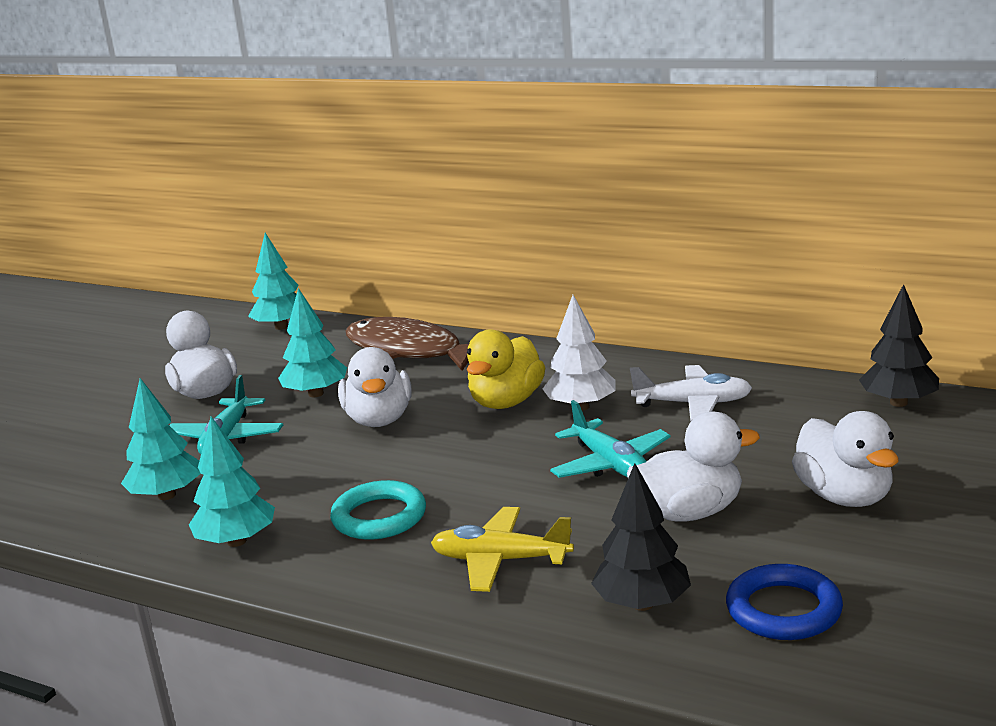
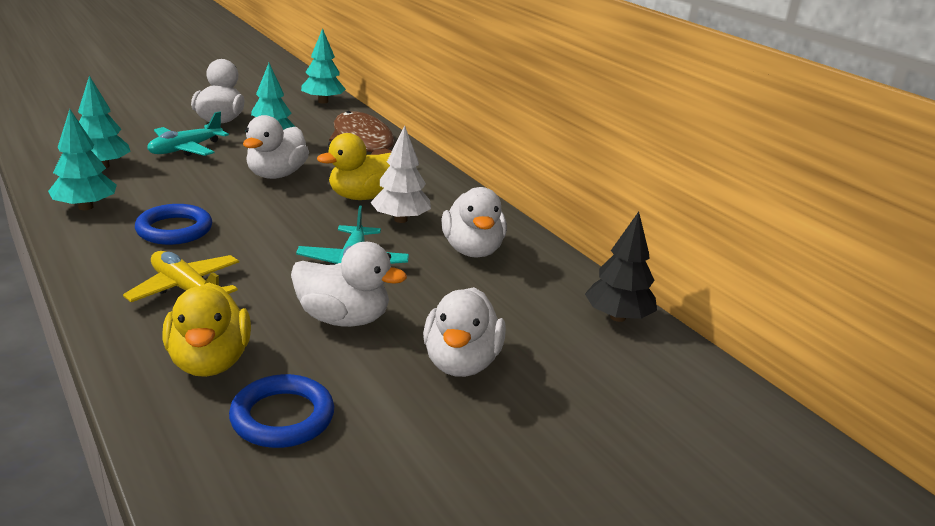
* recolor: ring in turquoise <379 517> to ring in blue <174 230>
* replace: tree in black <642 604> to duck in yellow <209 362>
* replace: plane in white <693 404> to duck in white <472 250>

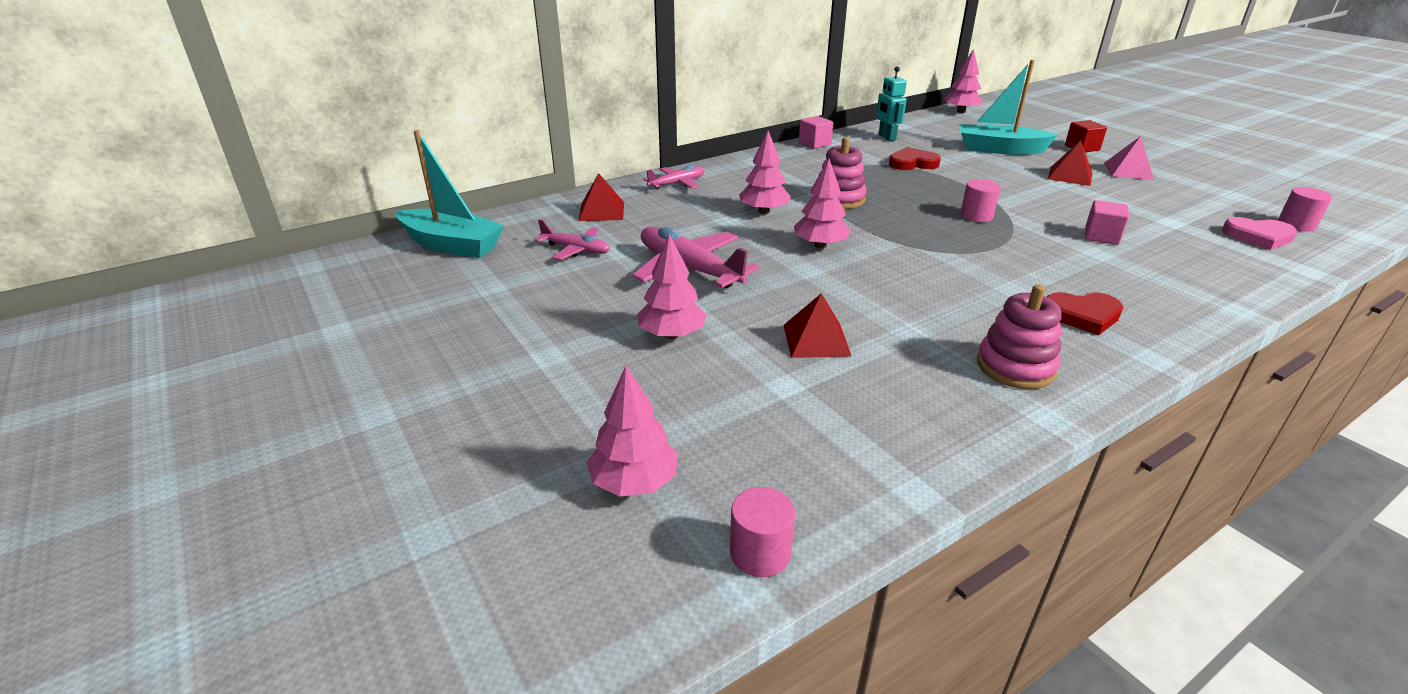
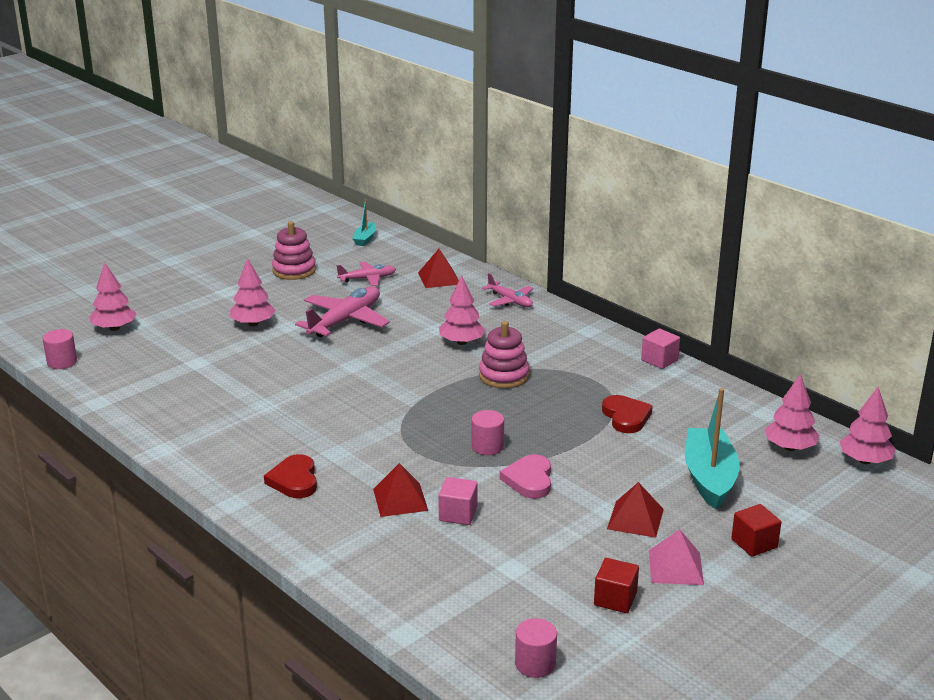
* move: stacking toy in pink <1015 367> to <294 270>
* rotate: plane in pink <576 250> = <367 279> 120 degrees counterclockwise
* resize: boat in turquoise <452 245> = <365 239> x0.50
* move: pyramid in red <816 340> to <400 499>
* move: heart in pink <1258 236> to <529 480>
* insert: cube in red <615 599>
* move: tree in pink <820 245> to <790 447>
* delete: robot in turquoise <886 137>

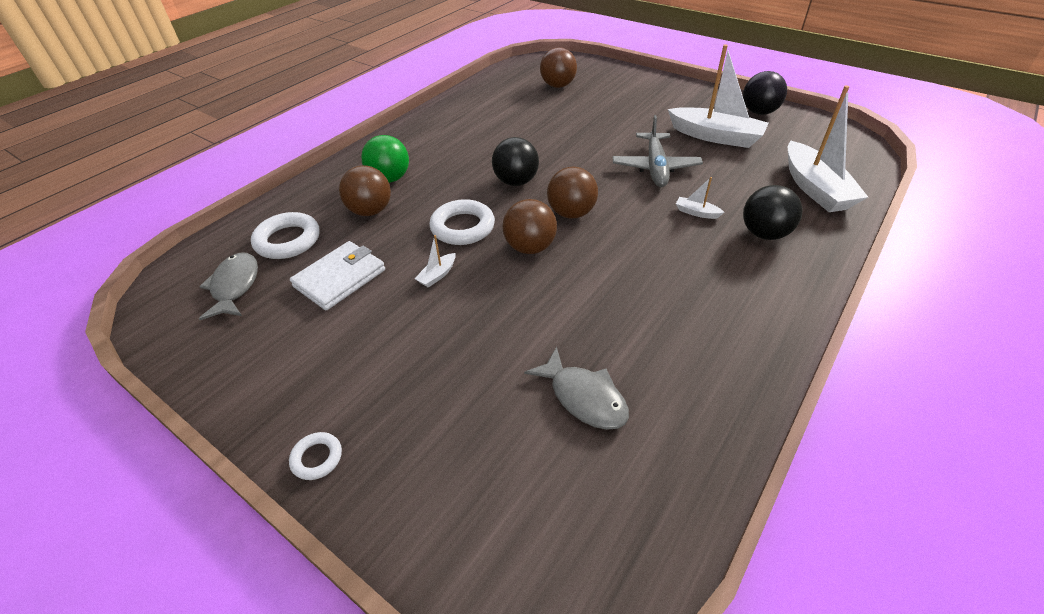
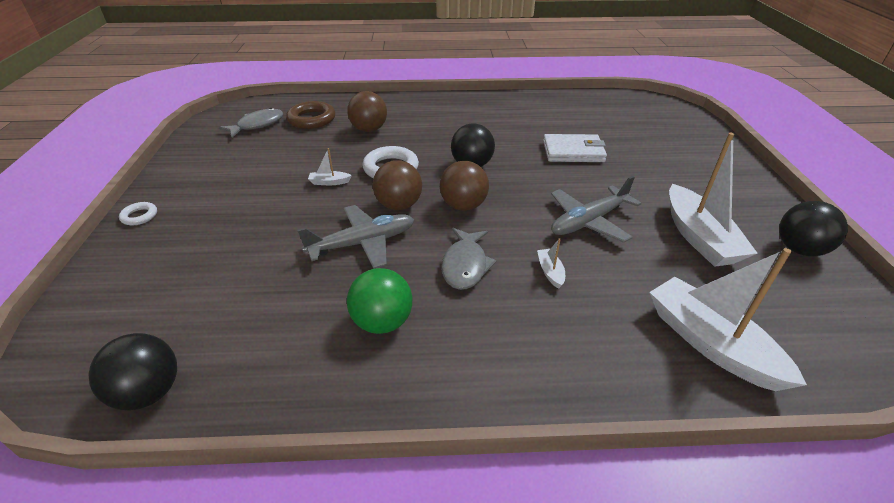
* move: ball in black <764 234> to <149 392>
* recolor: ring in white <288 240> to ring in brown <312 119>
* insert: plane in grey <362 243>
* move: ball in green <390 179> to <382 322>
* move: fish in grey <584 397> to <465 265>
* move: wallet in white <340 278> to <573 152>
* rotate: boat in white <815 188> = <710 343> 105 degrees clockwise
* delete: ball in brown <558 86>

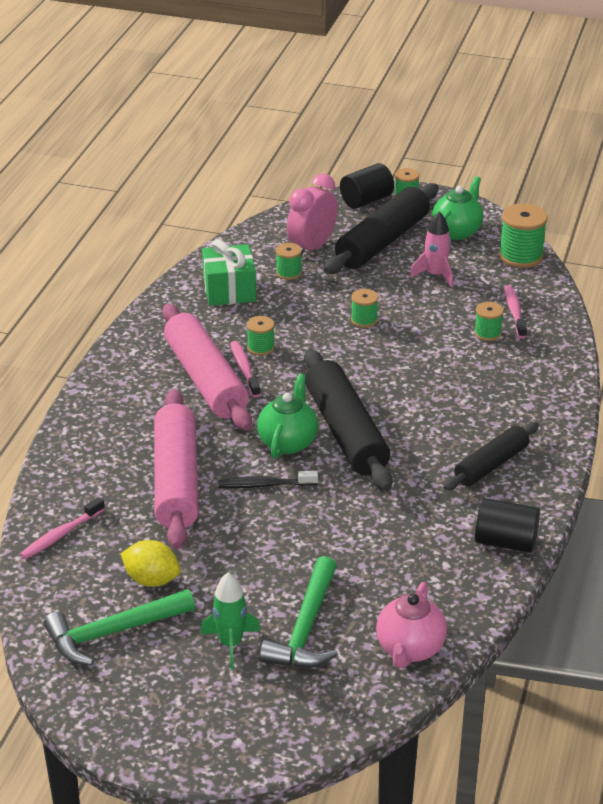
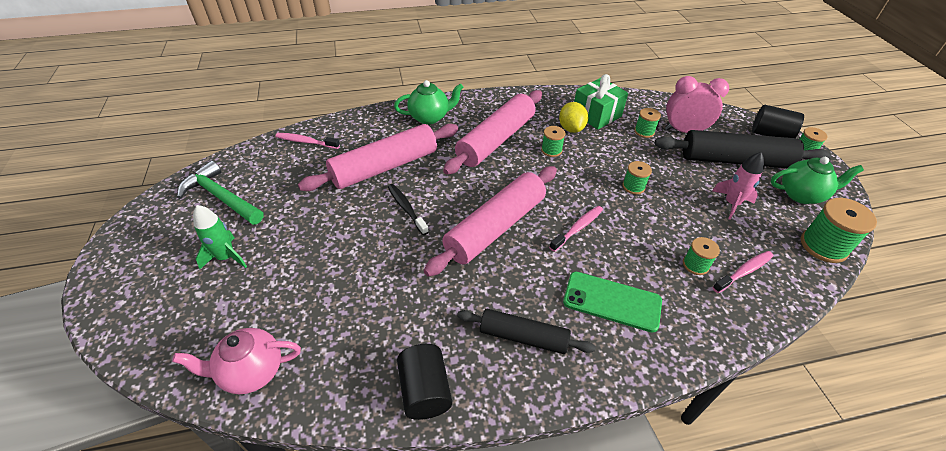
* move: teapot in green <288 442> to <429 117>
* recolor: rolling pin in black <346 432> to rolling pin in pink <495 227>
* move: toothbrush in pink <244 369> to <578 228>
* move: lemon in yellow <152 580> to <571 128>
* insert: phone in green <612 301>
* delete: hammer in green <305 628>

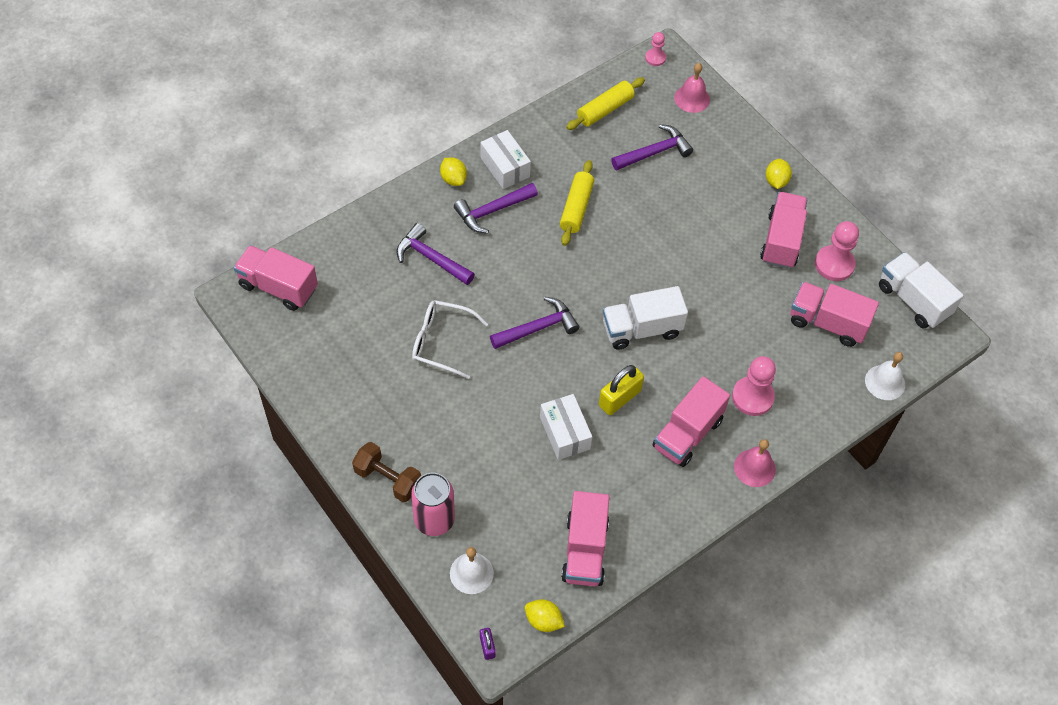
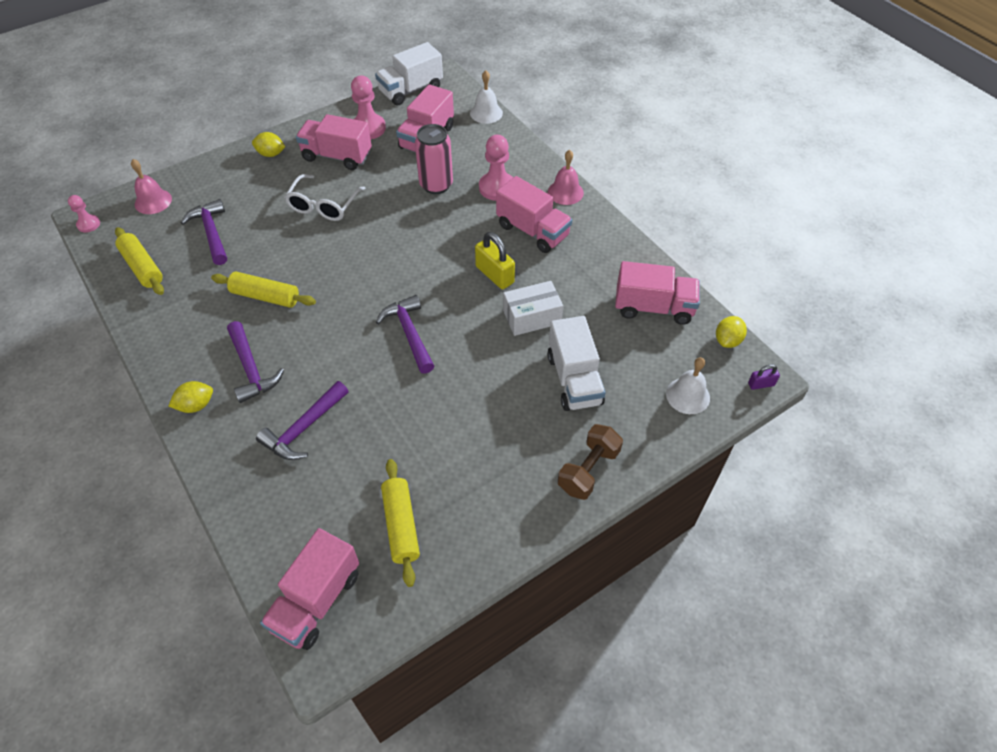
* move: glasses in white <441 342> to <323 206>
* insert: rolling pin in yellow <401 525>
* move: can in pink <434 520> to <436 185>
* move: truck in white <641 329> to <574 379>
* delete: box in white <505 167>

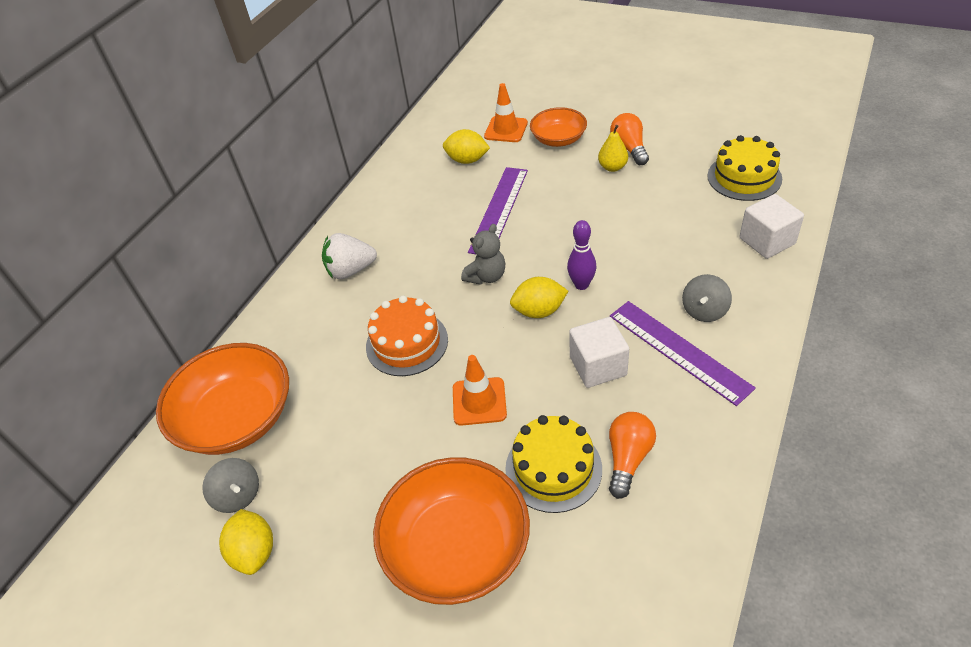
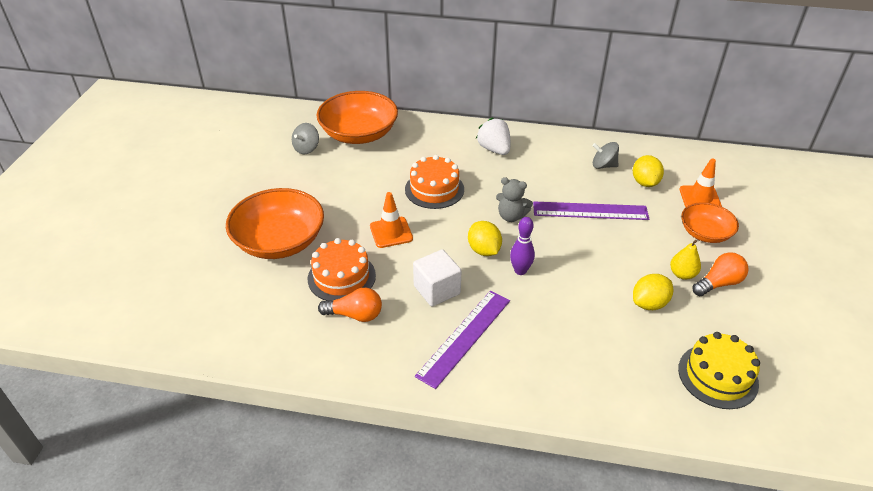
* recolor: cake in yellow <553 468> to cake in orange <341 277>
* move: spinning top in grey <704 310> to <603 165>
* move: lemon in yellow <254 552> to <649 303>
* delete: cube in white <767 241>

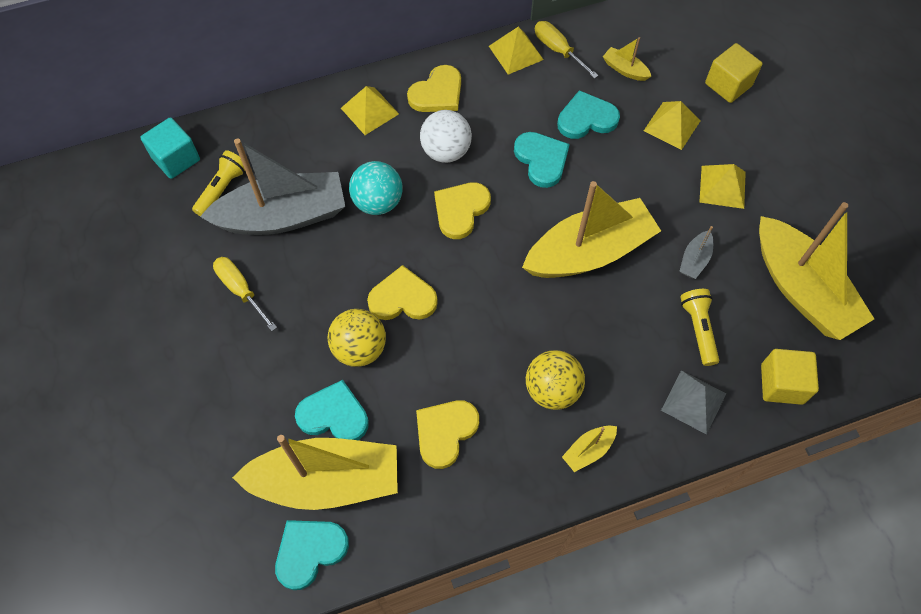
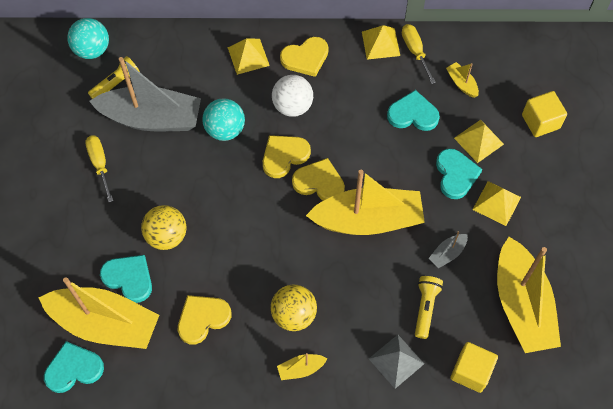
* replace: cube in turquoise <176 159> to ball in turquoise <92 50>
* move: heart in yellow <402 298> to <319 182>
* move: heart in turquoise <541 160> to <456 174>

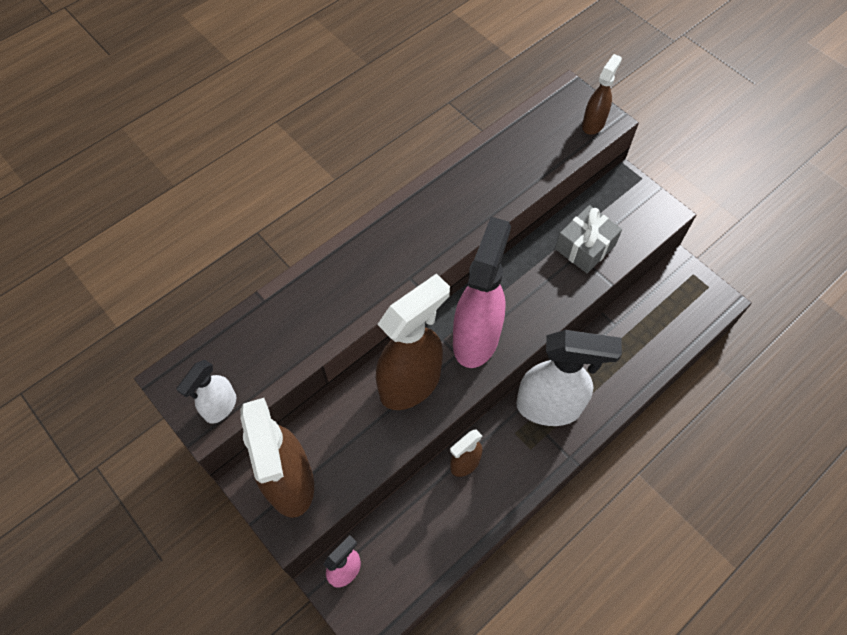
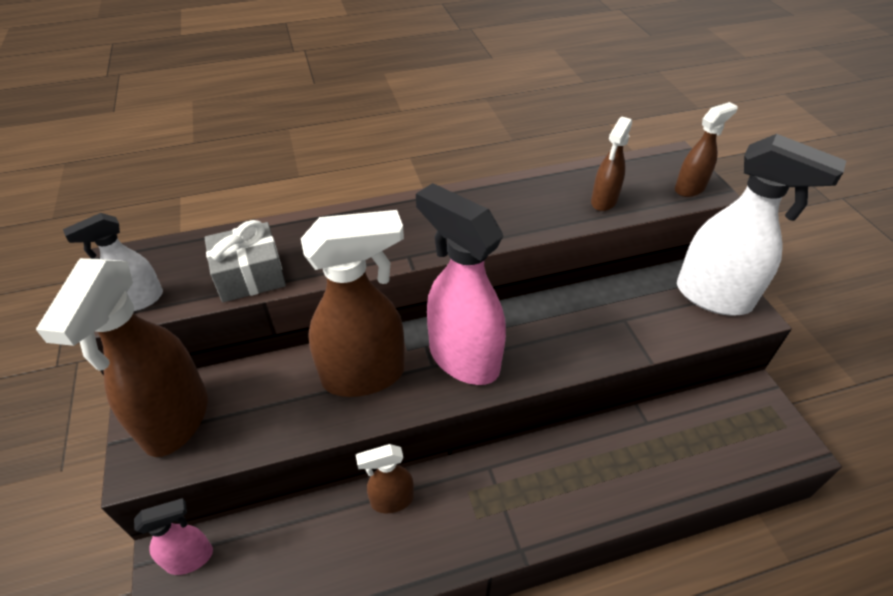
* move: gift in grey <585 247> to <250 276>
* rotate: spray bottle in pink <476 338> = <463 358> 90 degrees counterclockwise
* insert: spray bottle in brown <603 201>
* move: spray bottle in white <549 407> to <714 297>

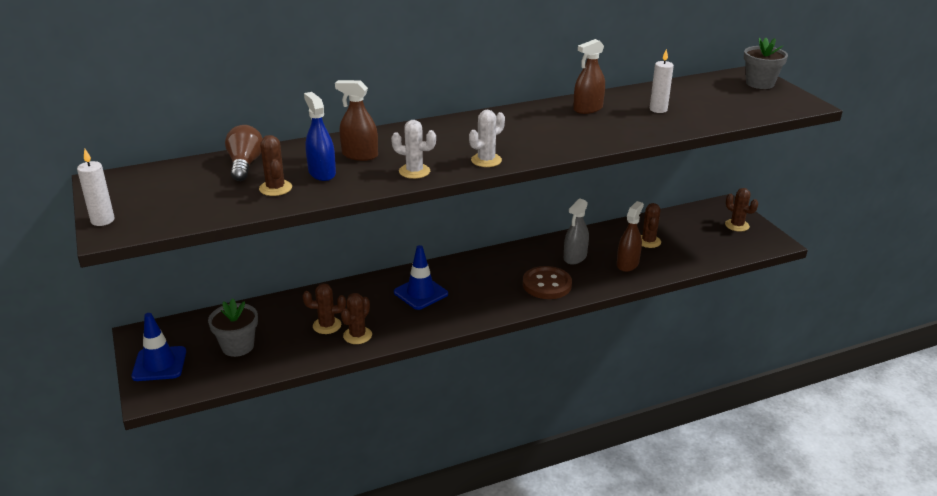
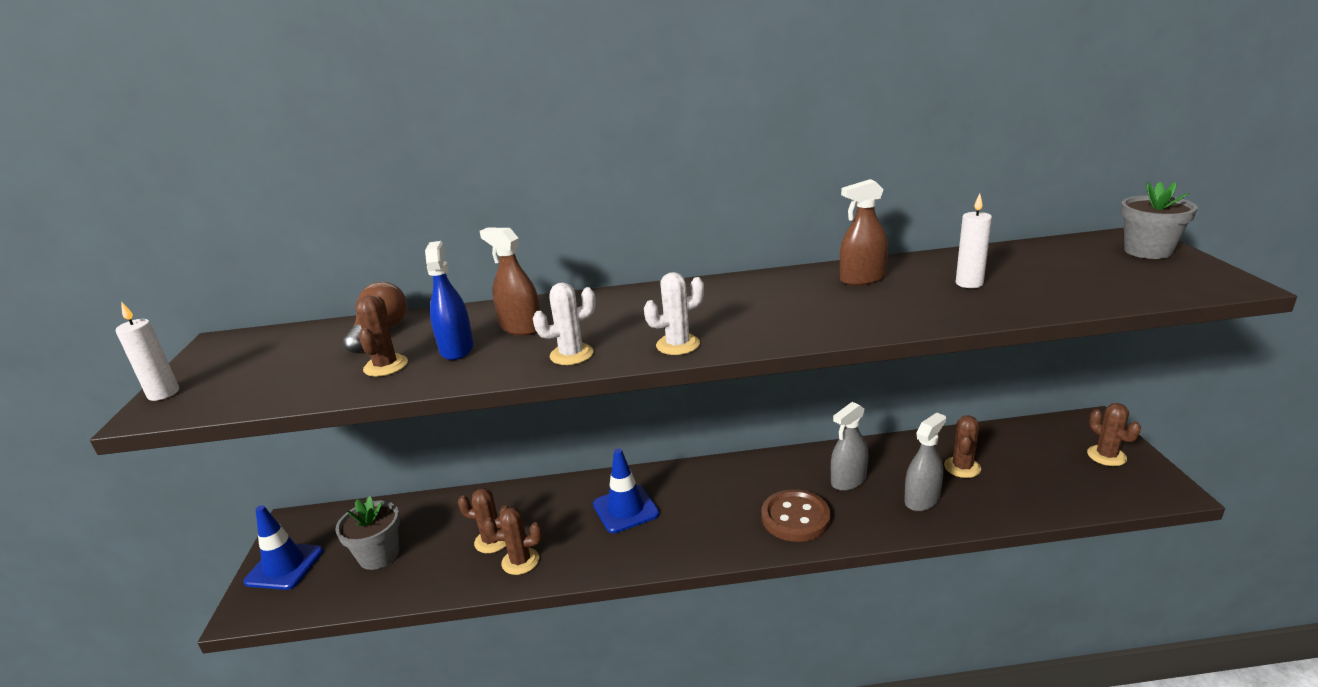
* rotate: cactus in brown <357 335> = <520 561> 45 degrees clockwise
* rotate: cactus in white <414 171> = <571 355> 60 degrees counterclockwise
* recolor: spray bottle in brown <627 264> to spray bottle in grey <922 499>

